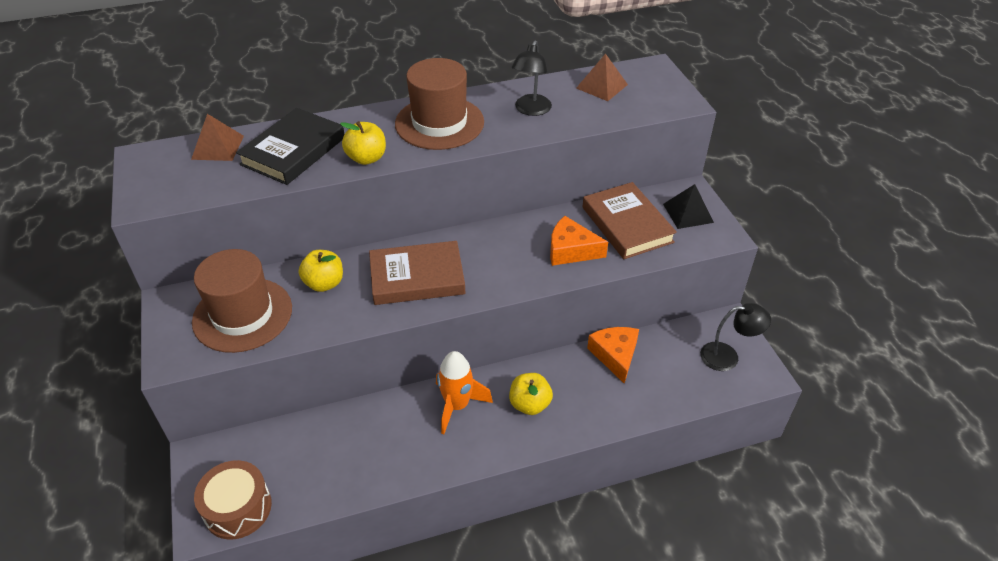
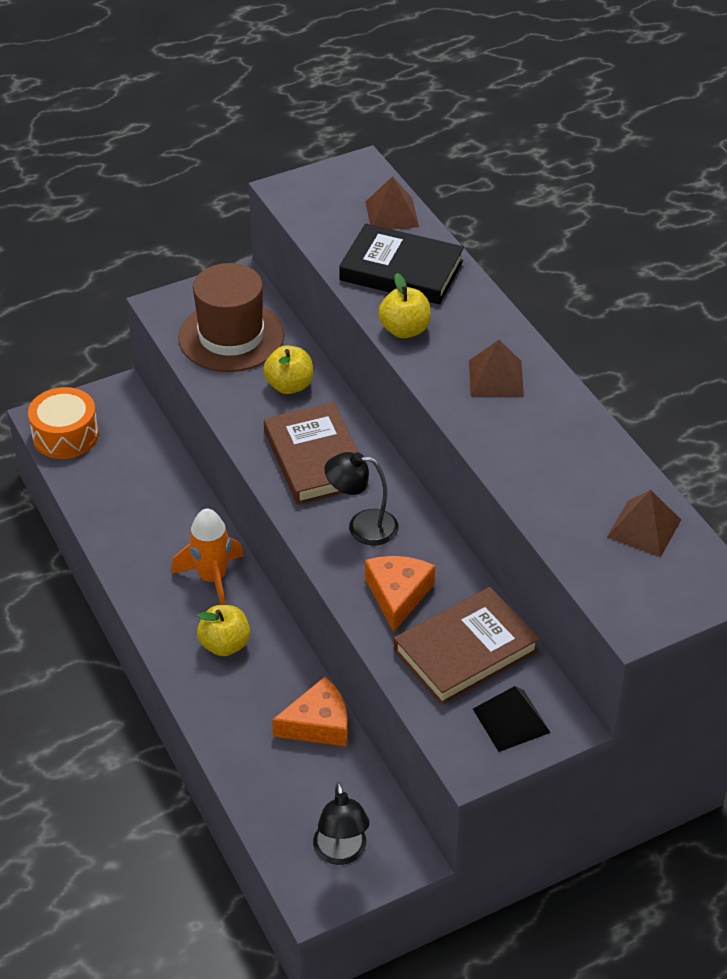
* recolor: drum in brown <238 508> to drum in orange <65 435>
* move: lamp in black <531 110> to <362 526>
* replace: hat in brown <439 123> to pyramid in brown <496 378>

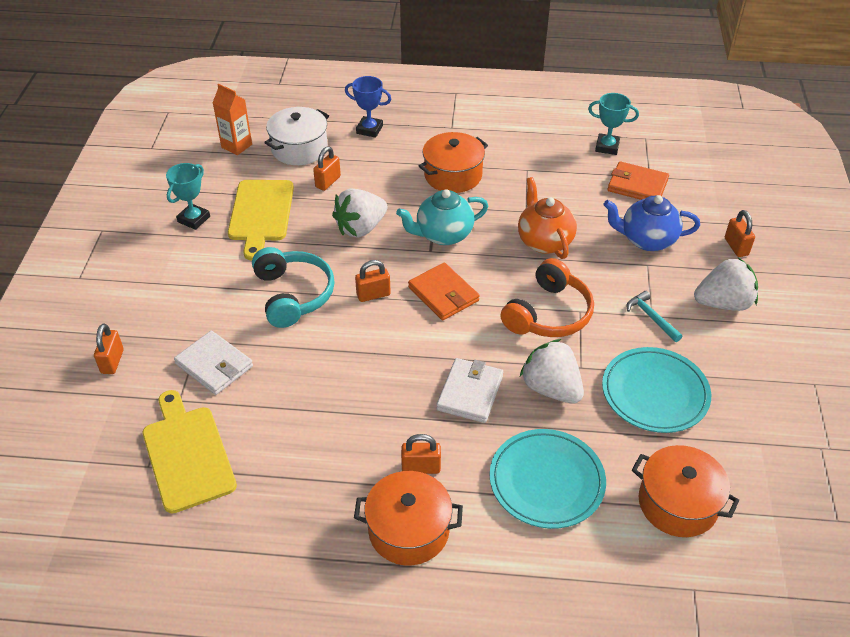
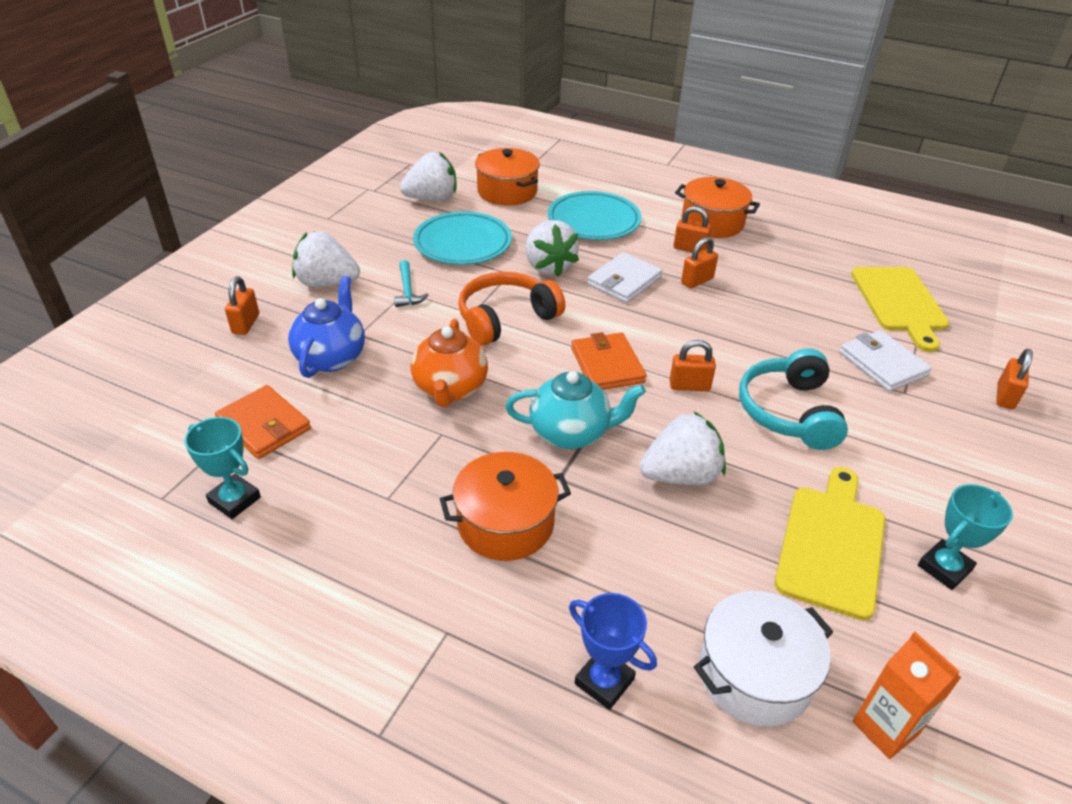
* rotate: teapot in blue <646 240> = <331 357> 105 degrees counterclockwise
* insert: strawberry in white <432 199>
* move: padlock in orange <328 182> to <697 281>

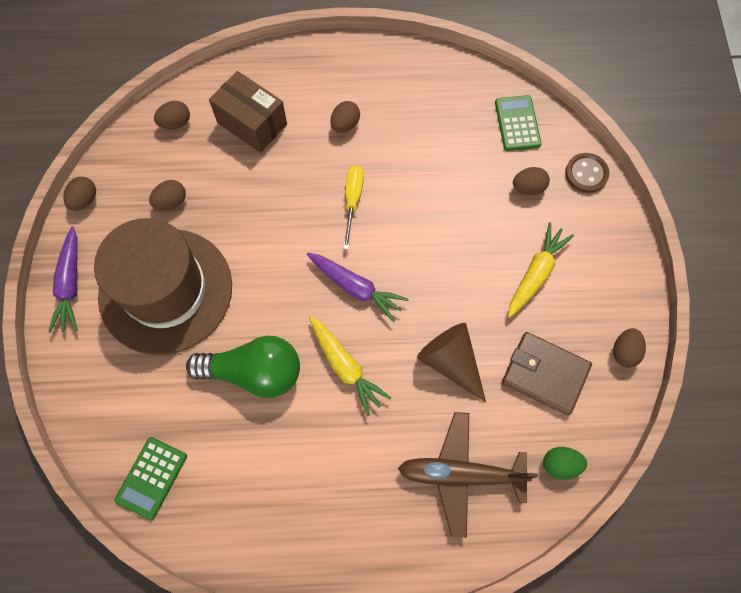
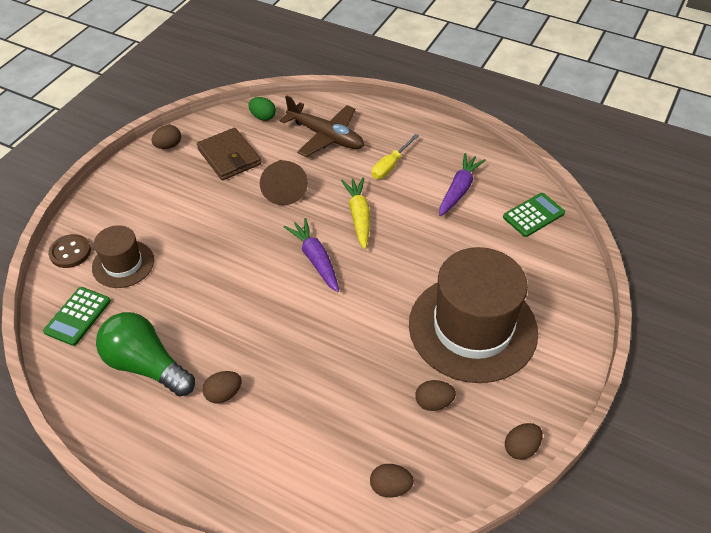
* replace: egg in brown <528 188> to hat in brown <123 264>
* move: light bulb in green <254 372> to <146 365>
* move: screwdriver in yellow <353 201> to <390 165>
* move: carrot in purple <70 285> to <459 189>
* delete: box in brown <252 123>
* delete: carrot in yellow <536 273>

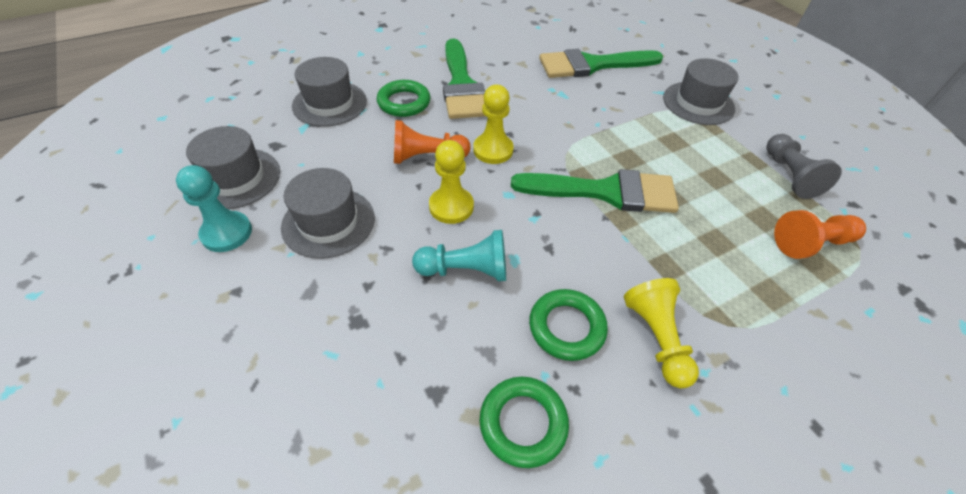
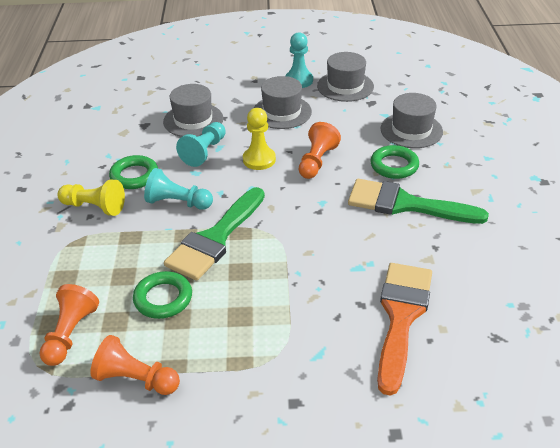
* recolor: pawn in grey <789 175> to pawn in orange <136 379>
* move: ring in green <523 423> to <163 298>
* insert: pawn in turquoise <178 202>
* move: hat in grey <698 103> to <193 120>
* recolor: brush in green <592 65> to brush in orange <401 316>
* delete: pawn in yellow <493 150>

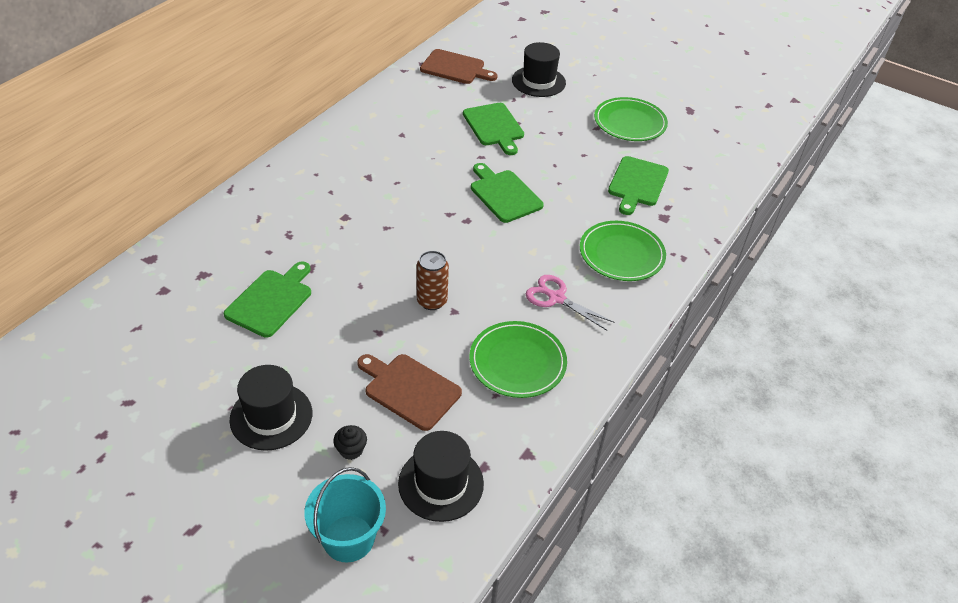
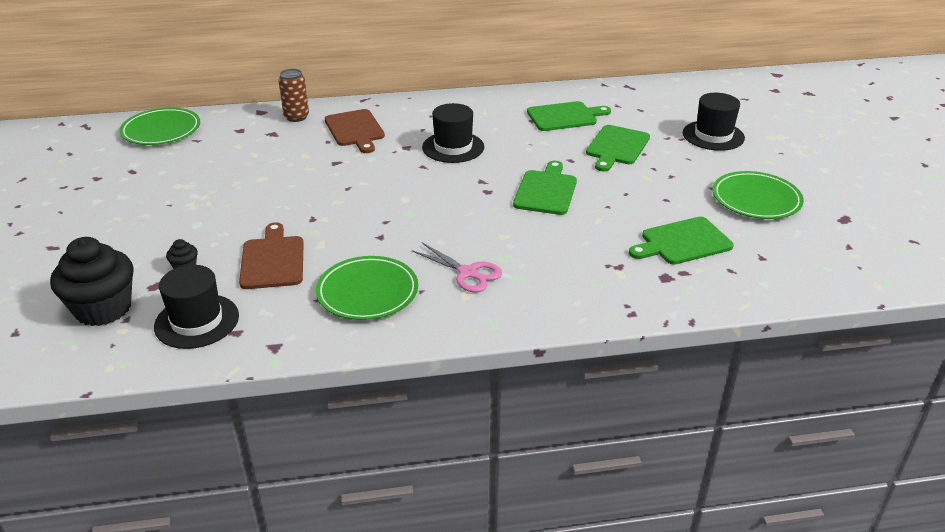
* replace: bucket in turquoise <348 538> to cupcake in black <103 309>
* move: plate in green <621 254> to <161 130>
* move: can in brown <432 301> to <296 117>
* move: cutting board in brown <455 68> to <355 130>
* rotate: scissors in pink <556 298> = <468 273> 135 degrees clockwise
* move: hat in black <271 416> to <453 147>
* move: cutting board in green <271 300> to <565 116>

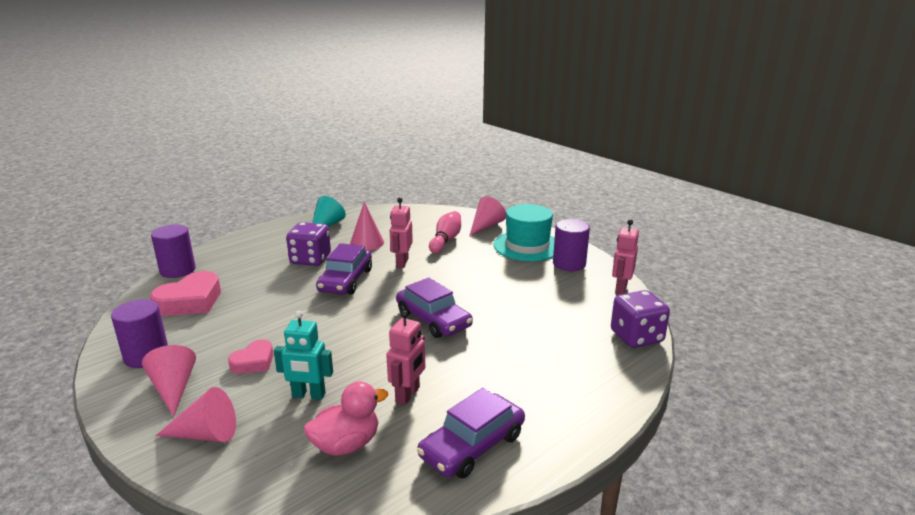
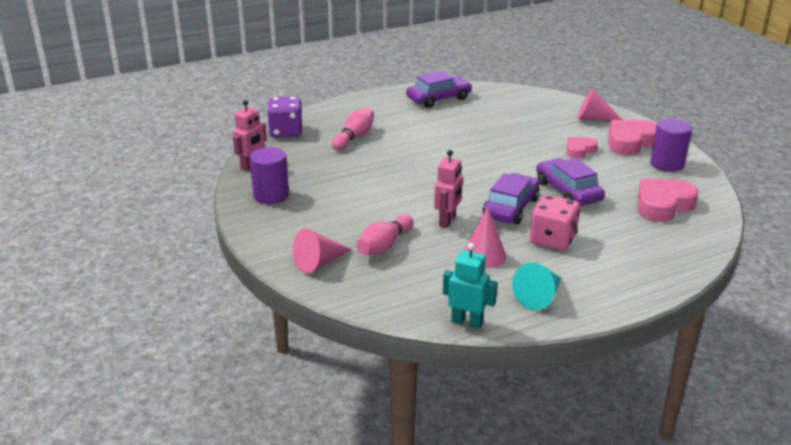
* insert: bowling pin in pink <354 137>
* move: robot in turquoise <308 395> to <467 322>
* recolor: dice in purple <310 259> to dice in pink <552 240>
* move: car in purple <433 319> to <568 191>
* replace: cone in pink <173 388> to heart in pink <630 142>
* delete: cylinder in purple <178 270>
* delete: duck in pink <346 445>
* delete: robot in pink <408 394>
* delete: hat in turquoise <527 246>

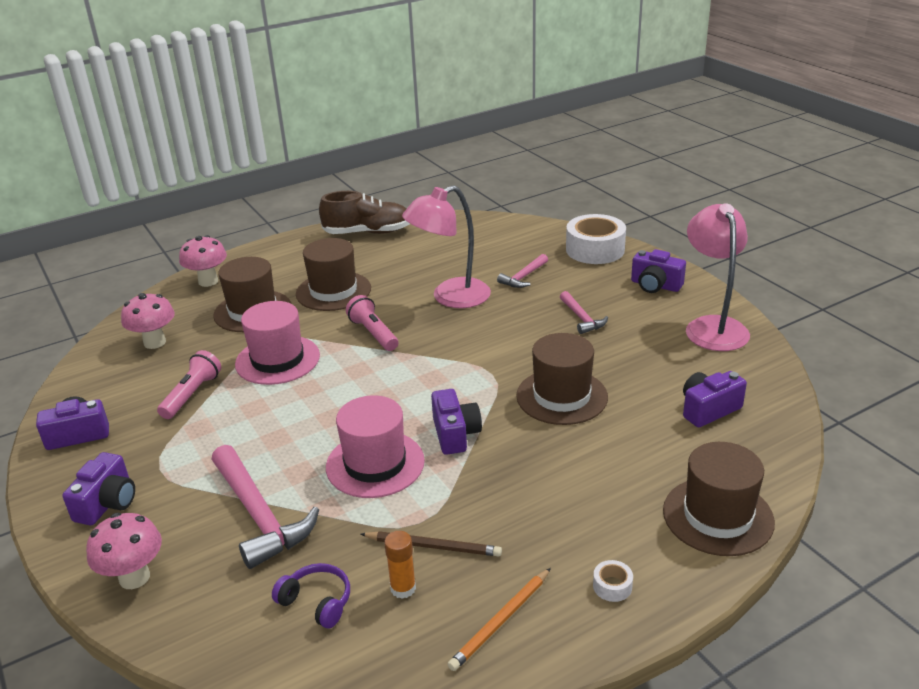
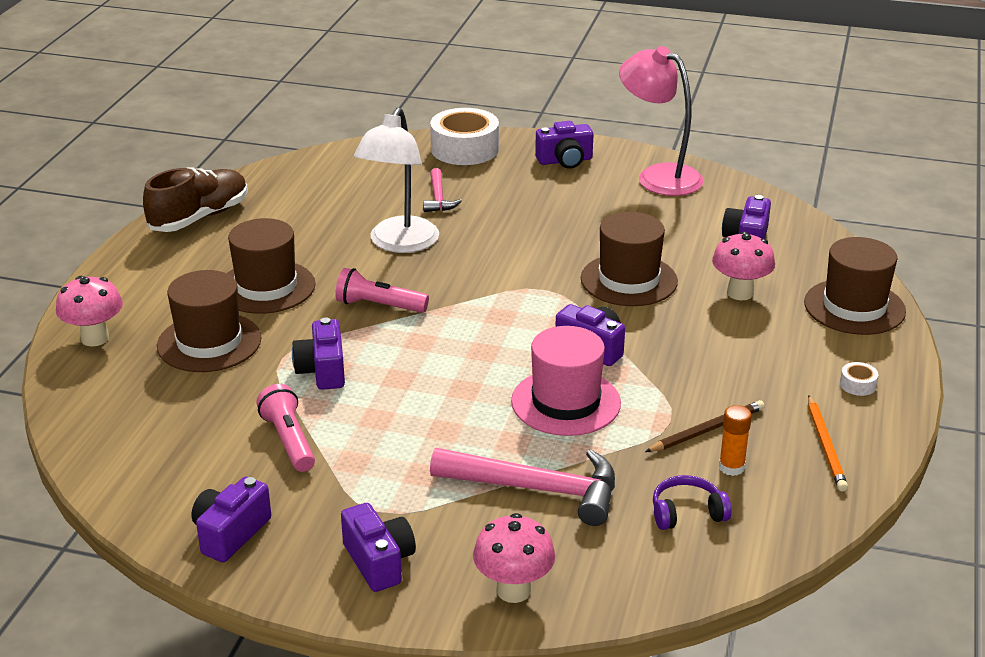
* replace: hat in pink <277 360> to camera in purple <322 371>
* recolor: lamp in pink <450 297> to lamp in white <399 243>
* move: mushroom in pink <155 342> to <740 293>
* delete: hammer in pink <582 318>

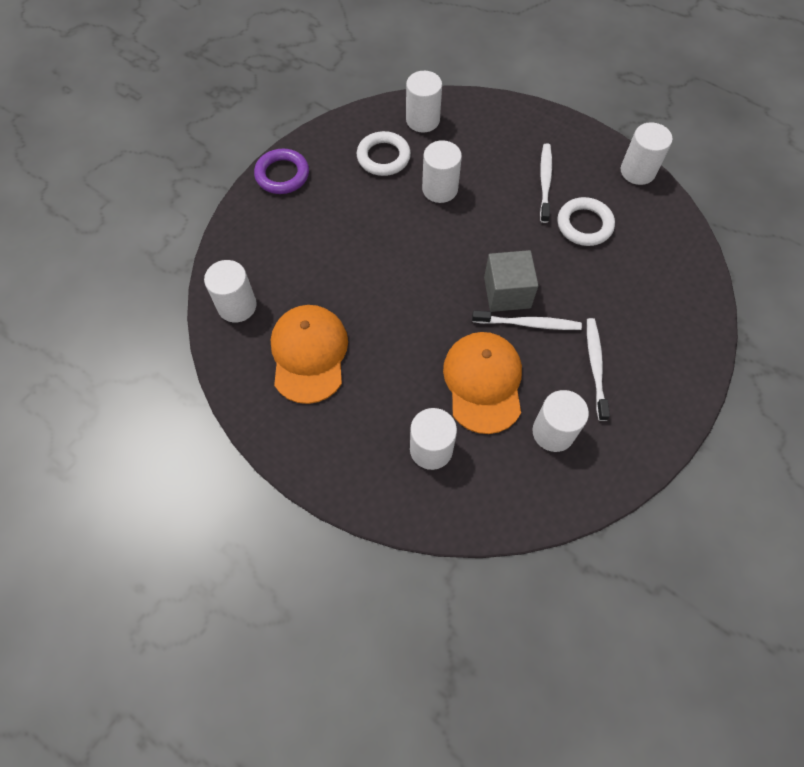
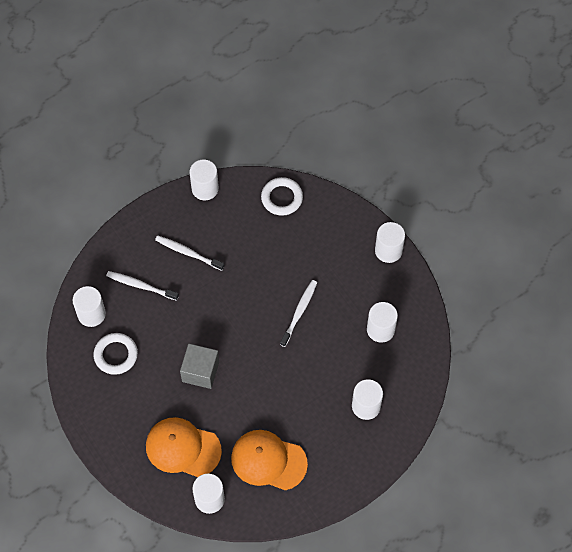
* move: toothbrush in white <595 366> to <140 285>
* move: cap in orange <483 382> to <183 448>
* move: cube in grey <507 292> to <200 371>
* move: ring in white <584 225> to <282 198>
* move: cylinder in white <440 189> to <388 250>
* delete: ring in purple <282 175>

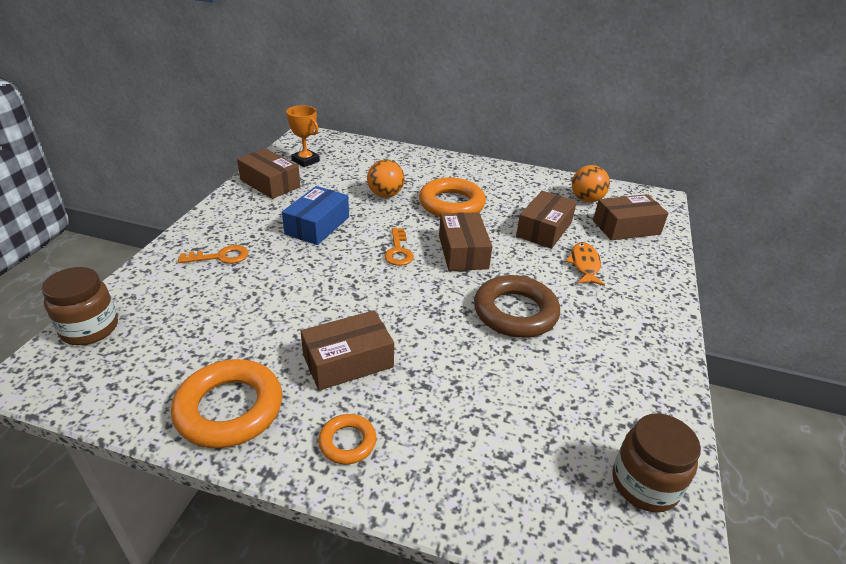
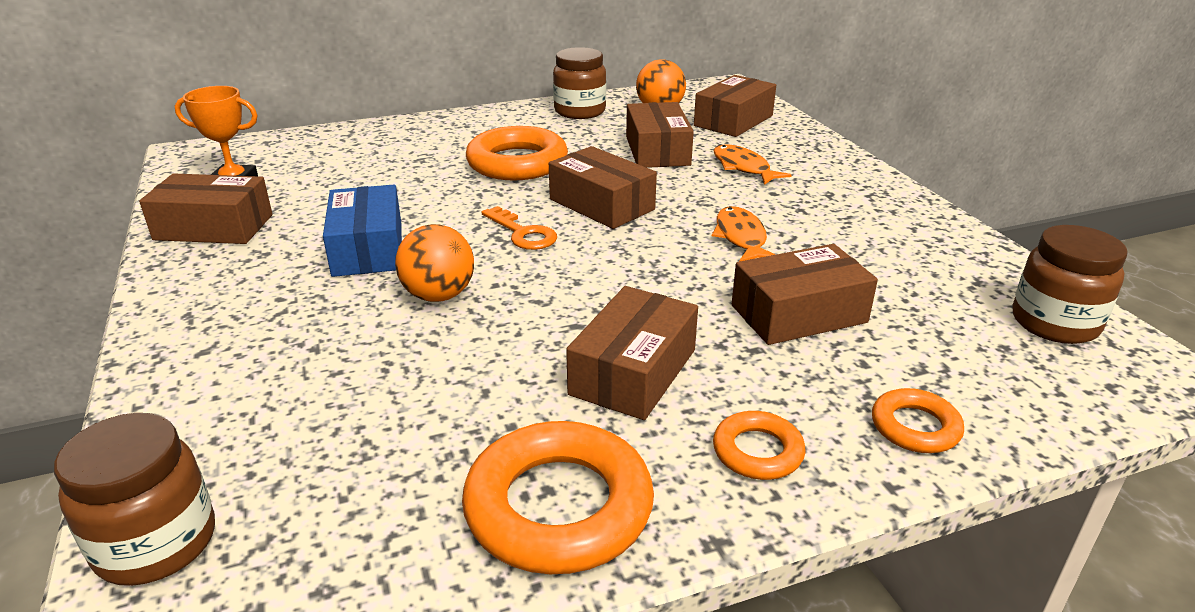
* move: ball in orange <385 195> to <439 295>
* insert: jar in brown <580 111>
* replace: ring in brown <515 312> to fish in orange <741 237>
* insert: box in brown <798 314>
* insert: ring in orange <915 427>
* delete: key in orange <220 257>

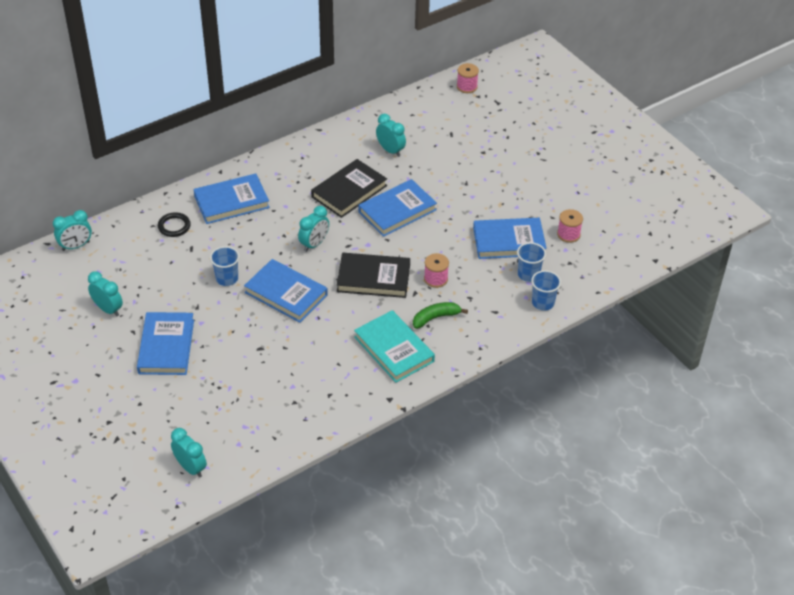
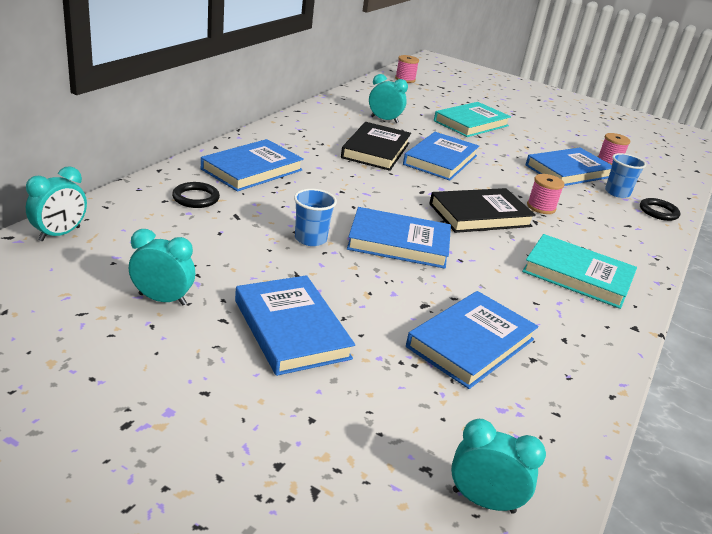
* insert: book in blue <471 343>
* insert: book in turquoise <471 123>
* replace: cup in blue <543 303> to ring in black <658 212>
* delete: clock in turquoise <314 244>
* delete: banana in green <435 318>

